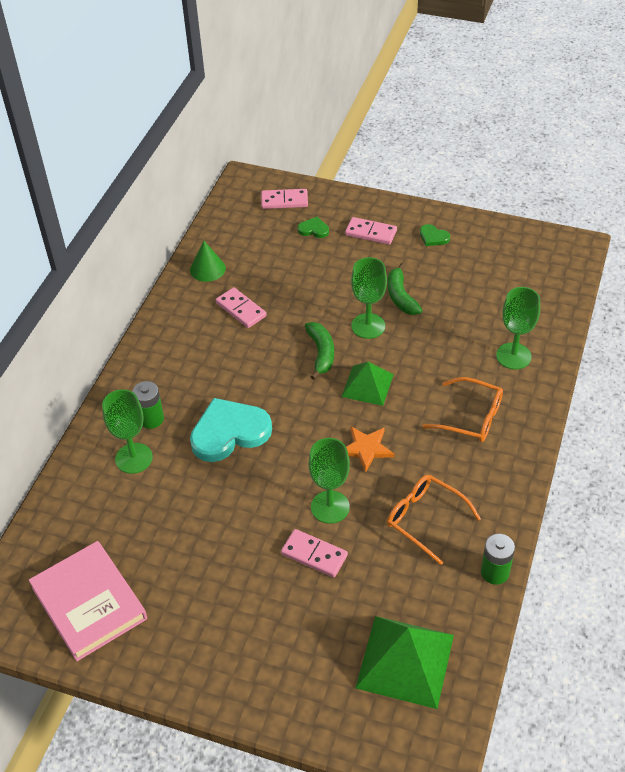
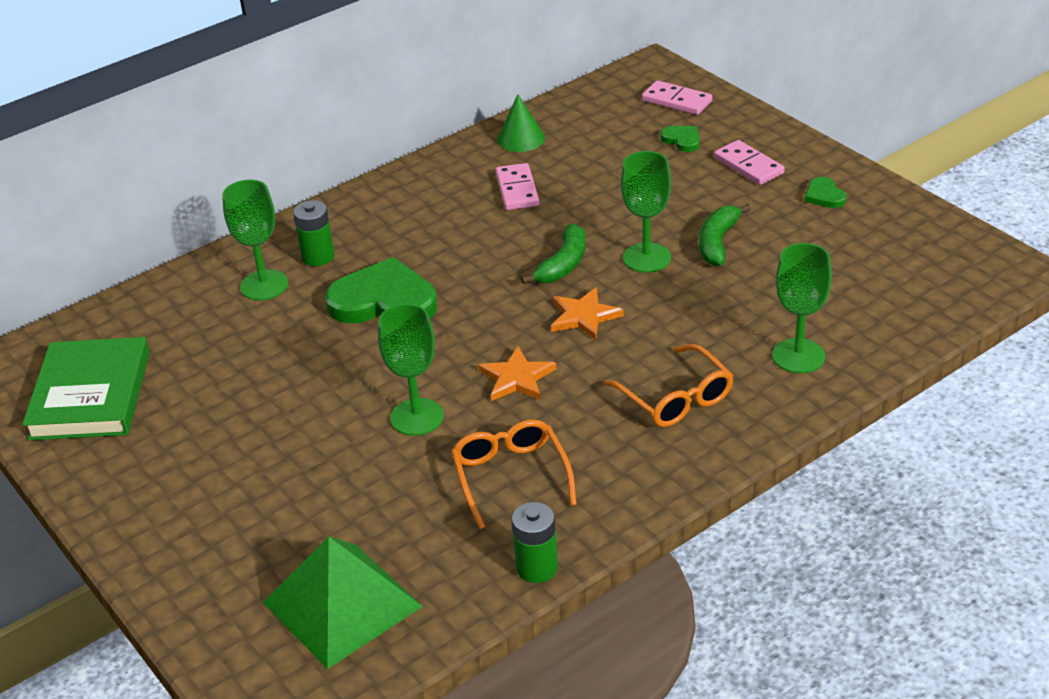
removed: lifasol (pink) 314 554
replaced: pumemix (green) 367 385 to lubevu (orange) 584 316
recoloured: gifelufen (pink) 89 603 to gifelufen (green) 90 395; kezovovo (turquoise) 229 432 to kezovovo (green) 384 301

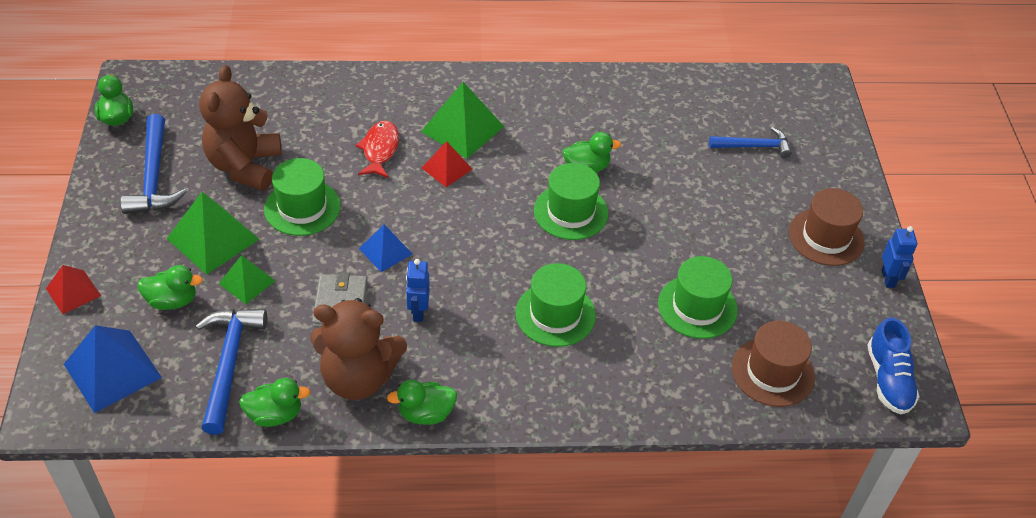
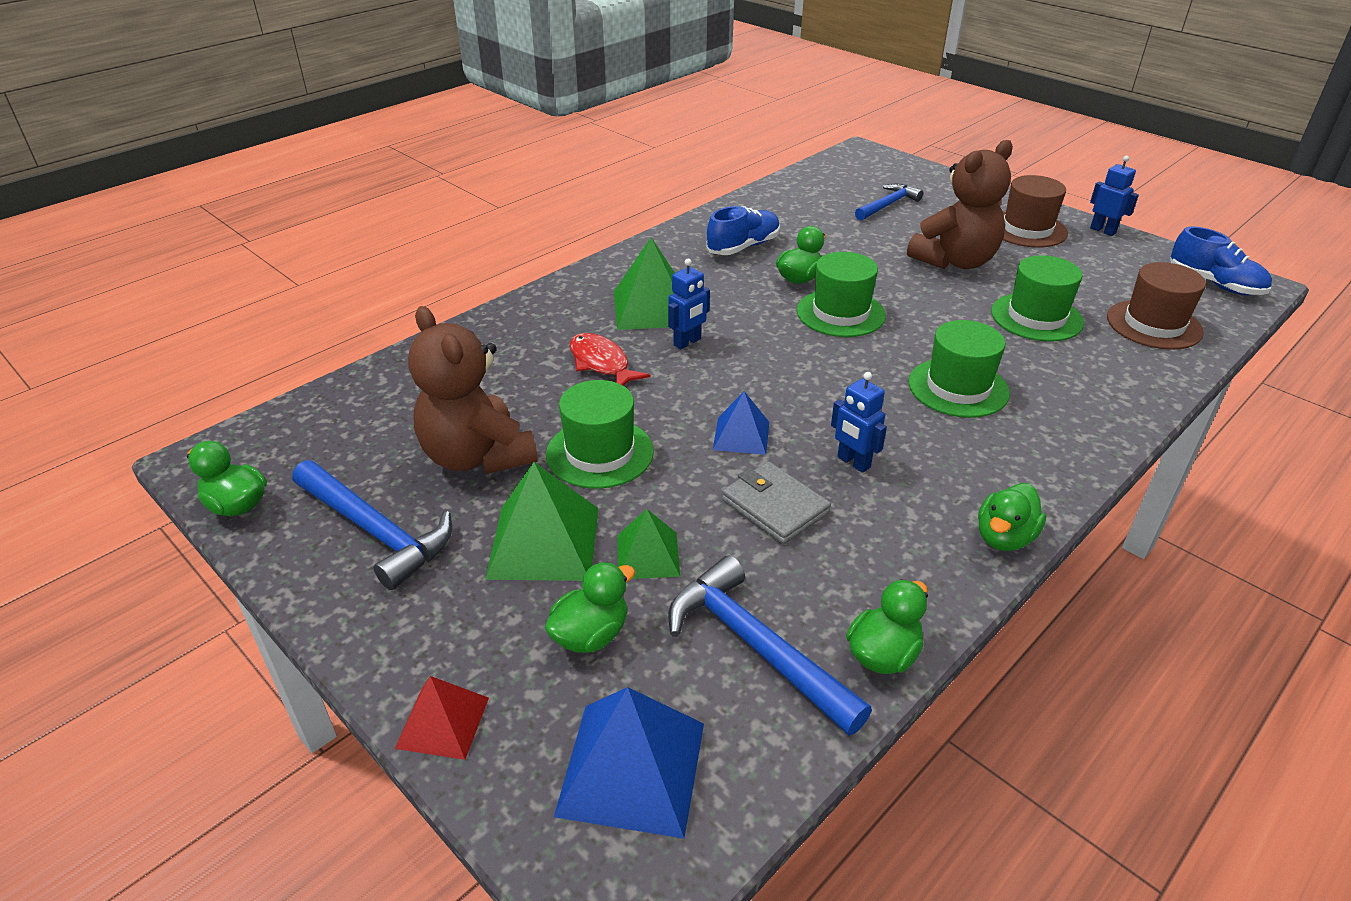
added: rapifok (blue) 743 247
moved: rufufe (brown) 358 377 to 955 261
replaced: pumemix (red) 446 168 to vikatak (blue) 687 342

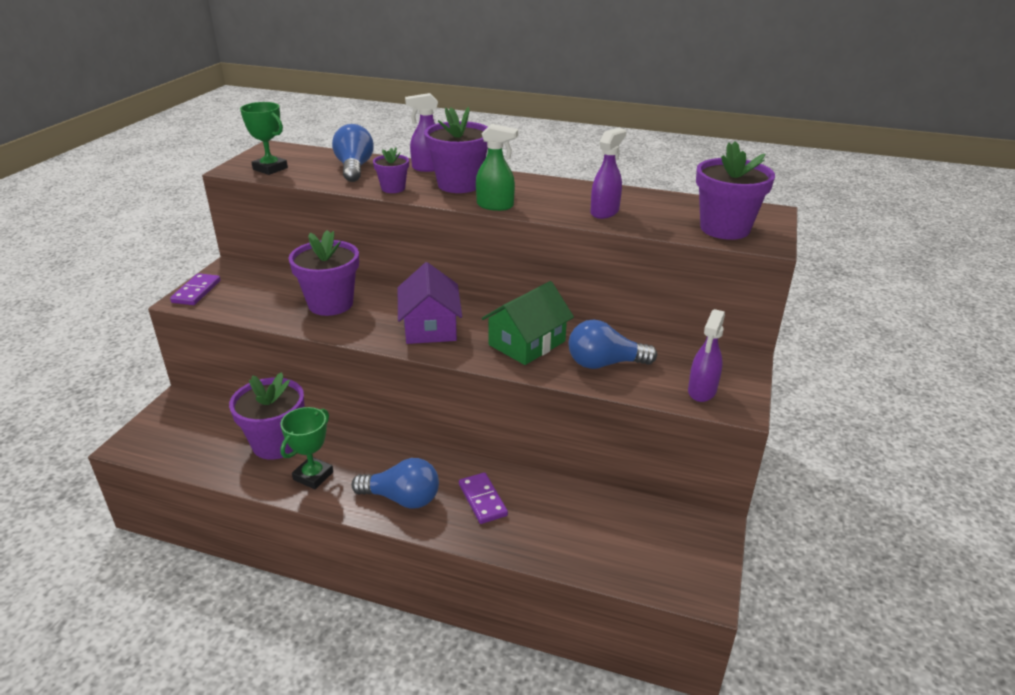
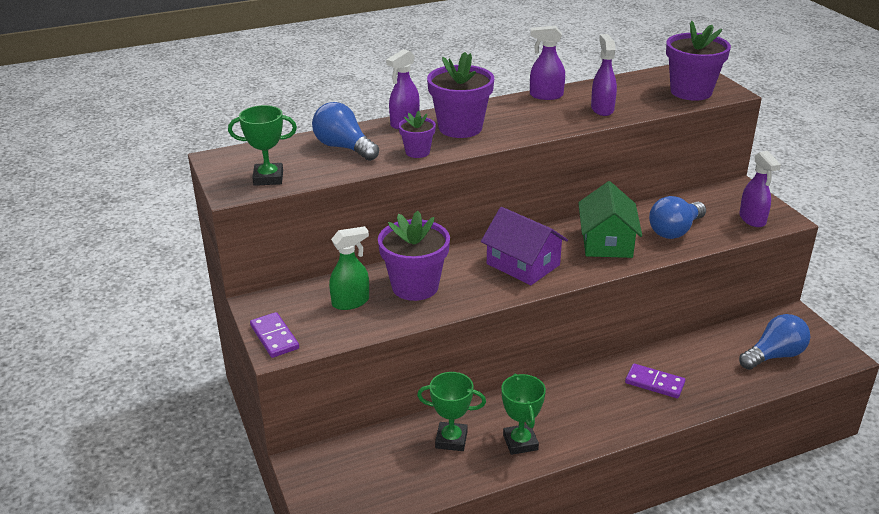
added: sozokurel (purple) 546 95
moved: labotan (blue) 402 498 to 774 355; sozokurel (green) 495 206 to 351 302
replaced: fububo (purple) 276 444 to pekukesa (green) 451 439

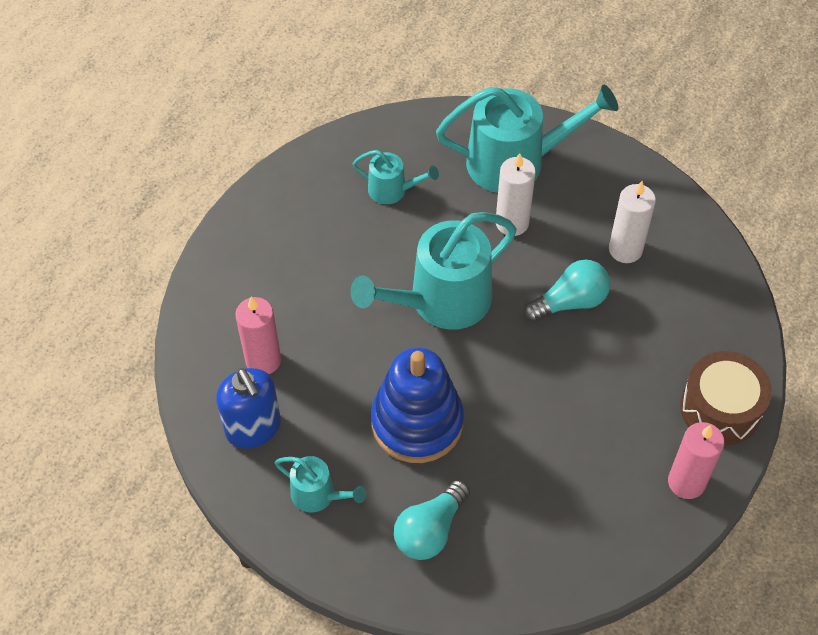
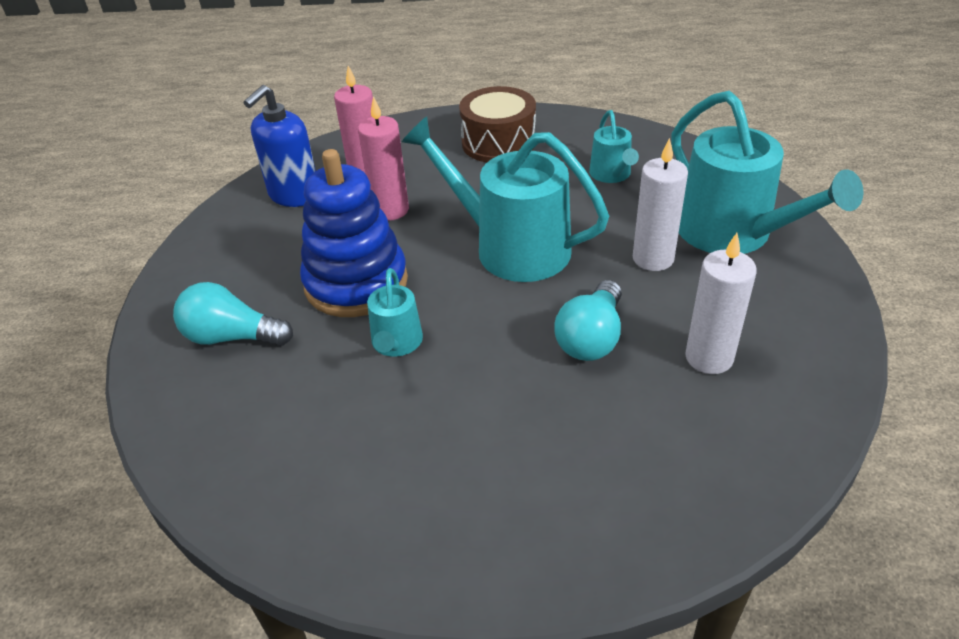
moved: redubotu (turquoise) 318 495 to 396 343; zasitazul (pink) 686 482 to 390 210; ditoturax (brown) 720 409 to 498 143
turned: labotan (turquoise) 570 302 = 591 338 75 degrees clockwise

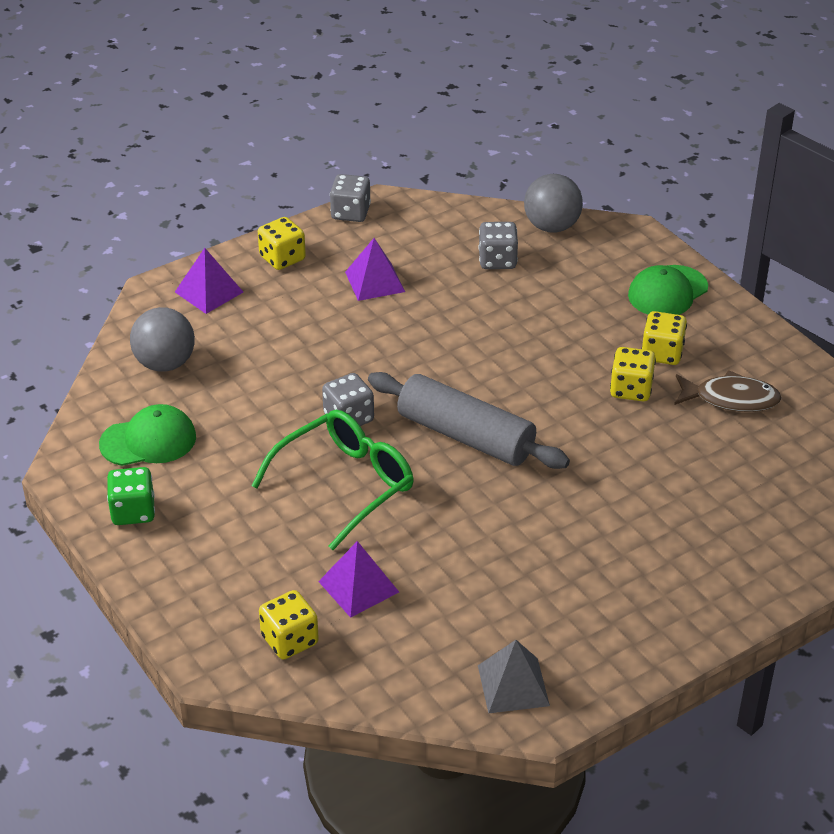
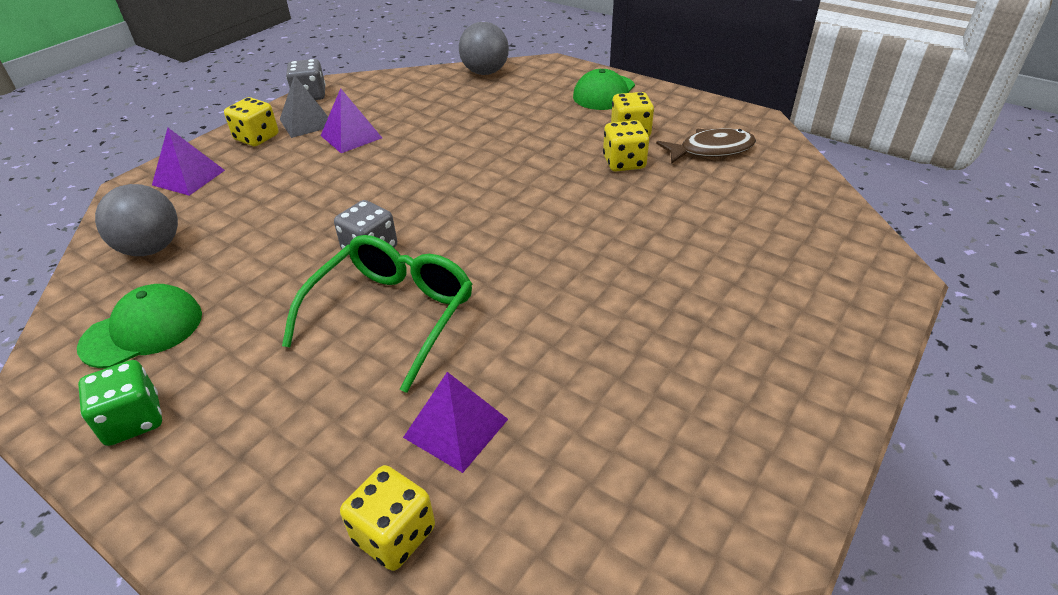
removed: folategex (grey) 465 436; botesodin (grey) 497 260
moved: pumemix (grey) 513 685 to 307 122

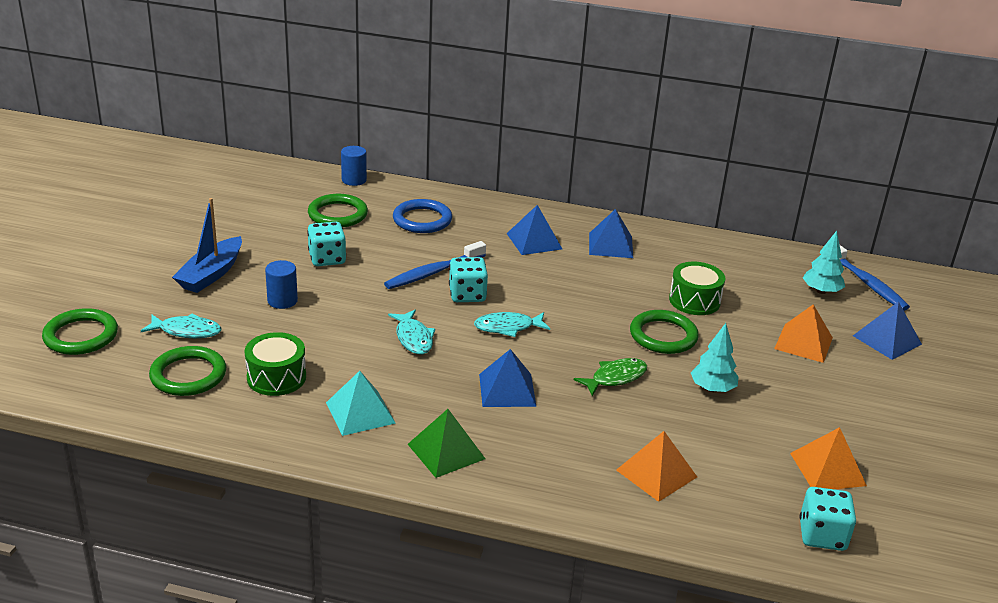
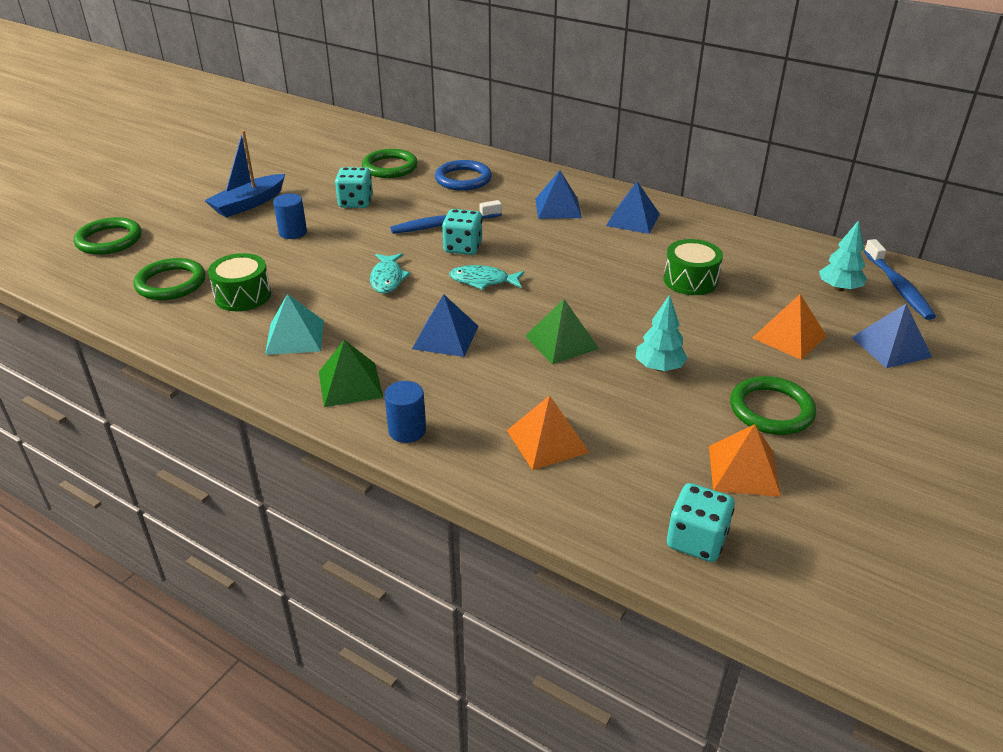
removed: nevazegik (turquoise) 187 331
moved: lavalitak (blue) 354 180 to 407 430; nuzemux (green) 663 336 to 771 410
replaced: nevazegik (green) 615 378 to pumemix (green) 561 342

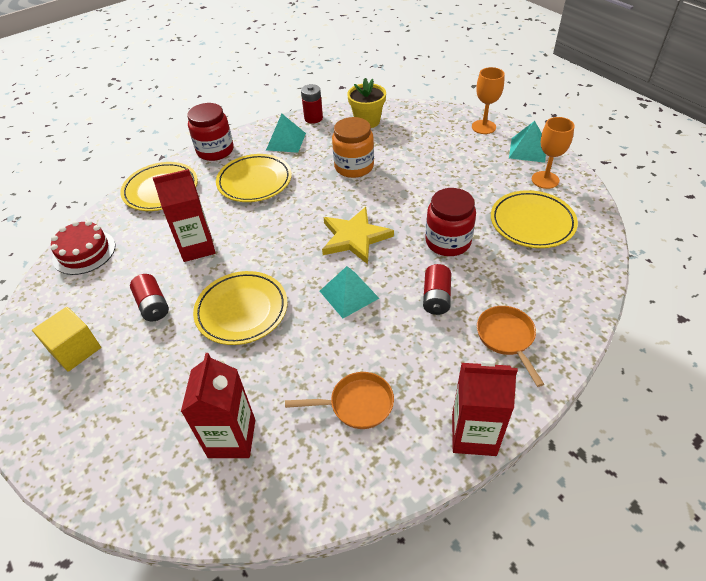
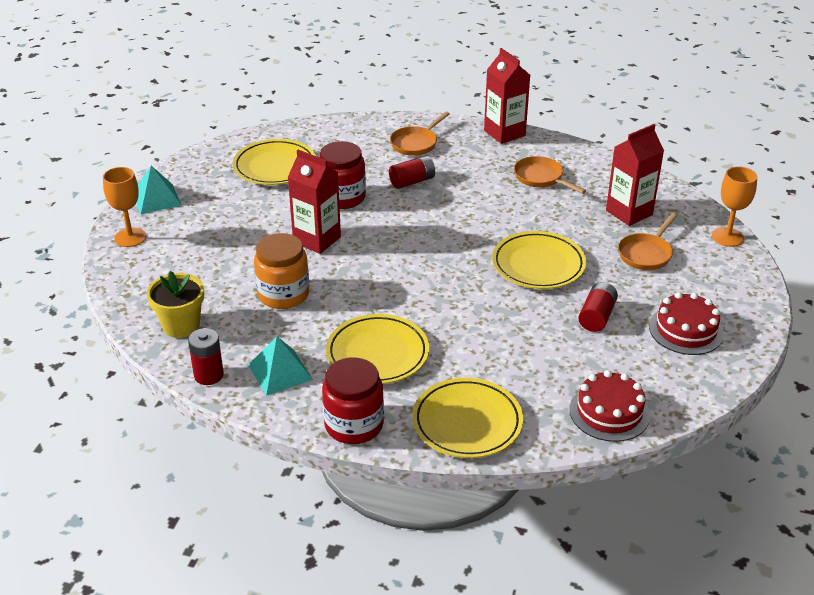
removed: pumemix (turquoise) 349 294; lubevu (yellow) 354 237
added: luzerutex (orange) 646 254
moved: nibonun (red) 197 247 to 317 240; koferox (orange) 545 180 to 727 237
replaced: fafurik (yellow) 75 349 to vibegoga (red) 686 330

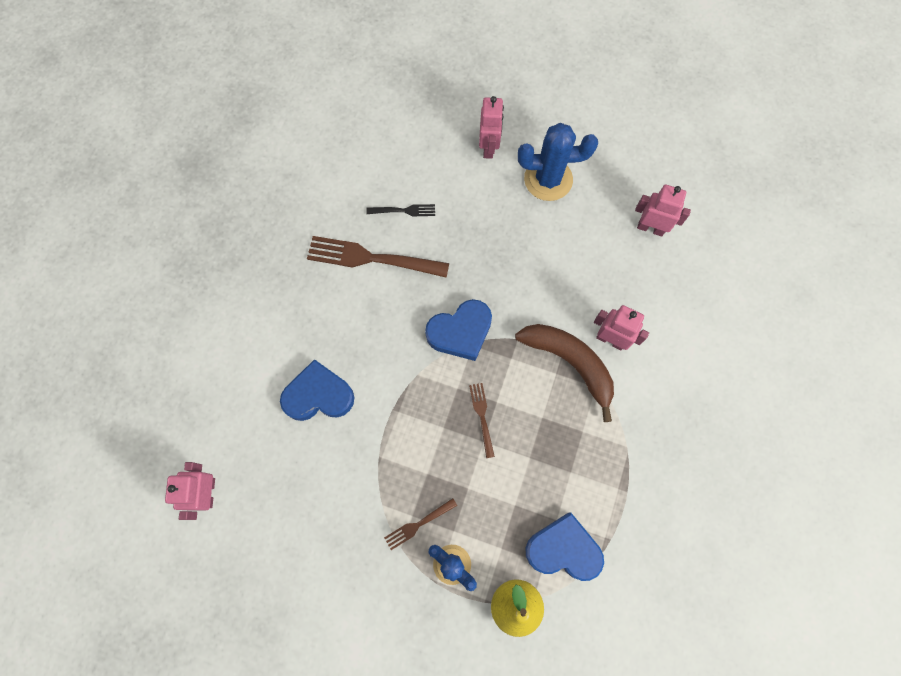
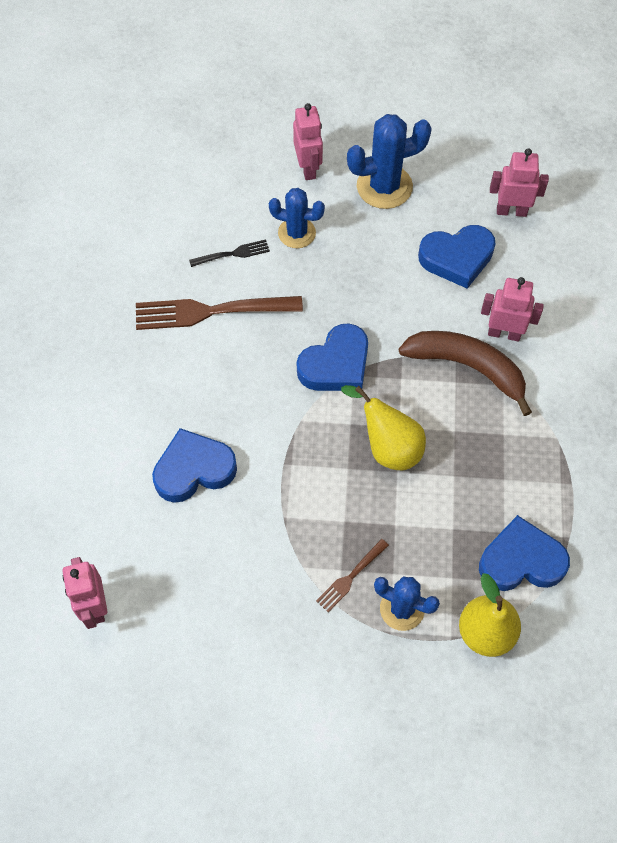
added: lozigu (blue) 296 233; kezovovo (blue) 457 258
replaced: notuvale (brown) 482 417 to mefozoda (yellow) 388 447

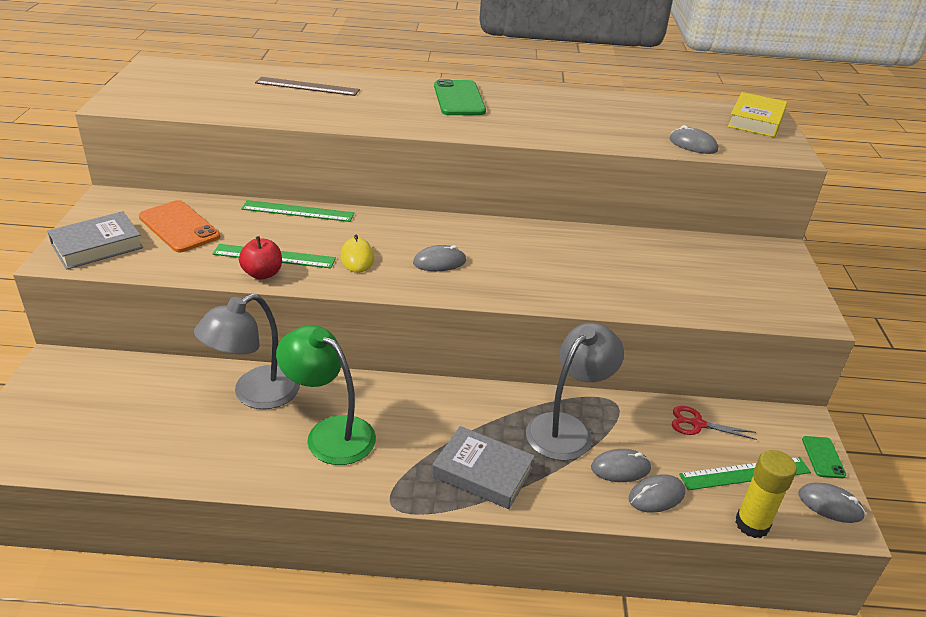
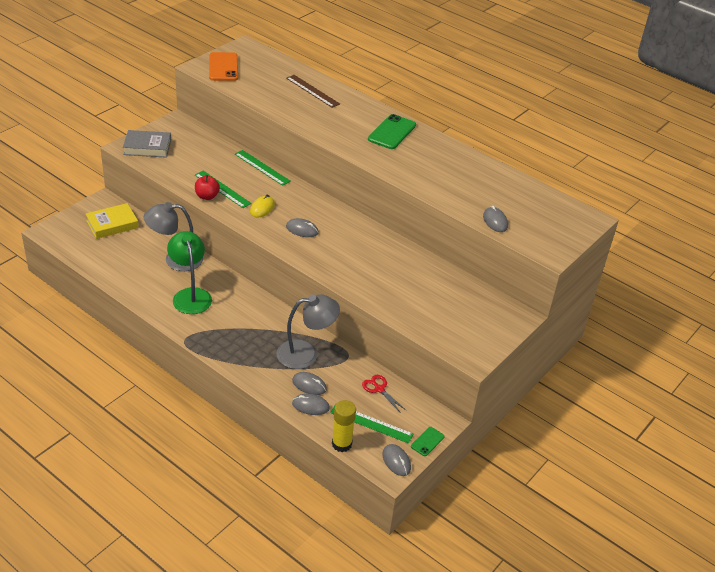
removed: gifelufen (grey) 482 472
moved: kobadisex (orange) 179 227 to 223 67; gifelufen (yellow) 755 120 to 112 224

